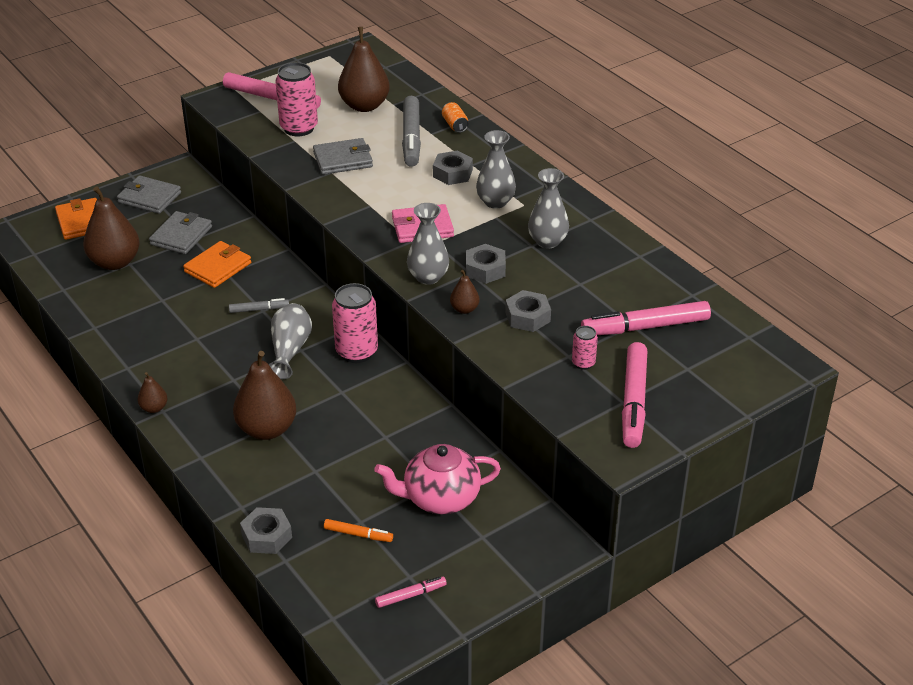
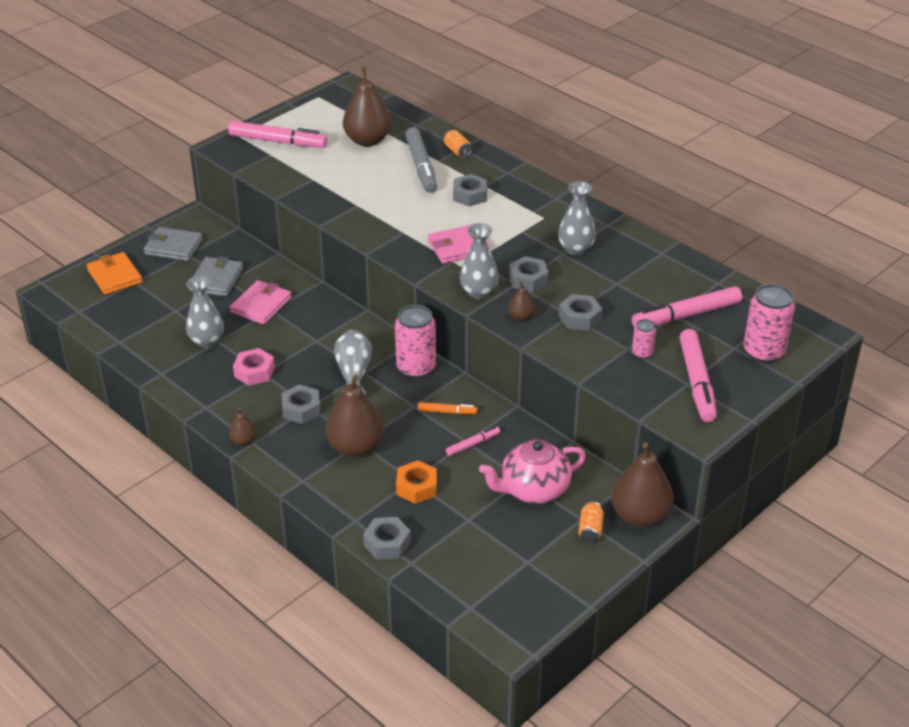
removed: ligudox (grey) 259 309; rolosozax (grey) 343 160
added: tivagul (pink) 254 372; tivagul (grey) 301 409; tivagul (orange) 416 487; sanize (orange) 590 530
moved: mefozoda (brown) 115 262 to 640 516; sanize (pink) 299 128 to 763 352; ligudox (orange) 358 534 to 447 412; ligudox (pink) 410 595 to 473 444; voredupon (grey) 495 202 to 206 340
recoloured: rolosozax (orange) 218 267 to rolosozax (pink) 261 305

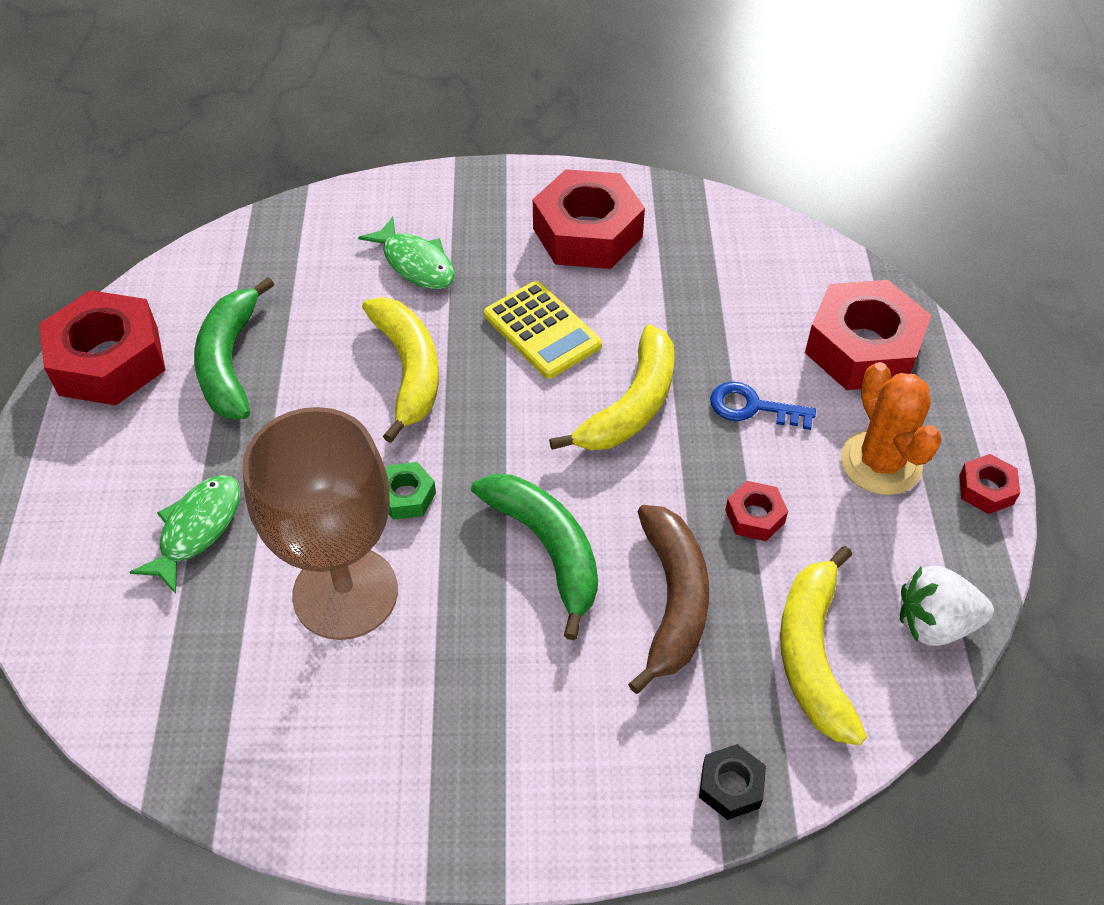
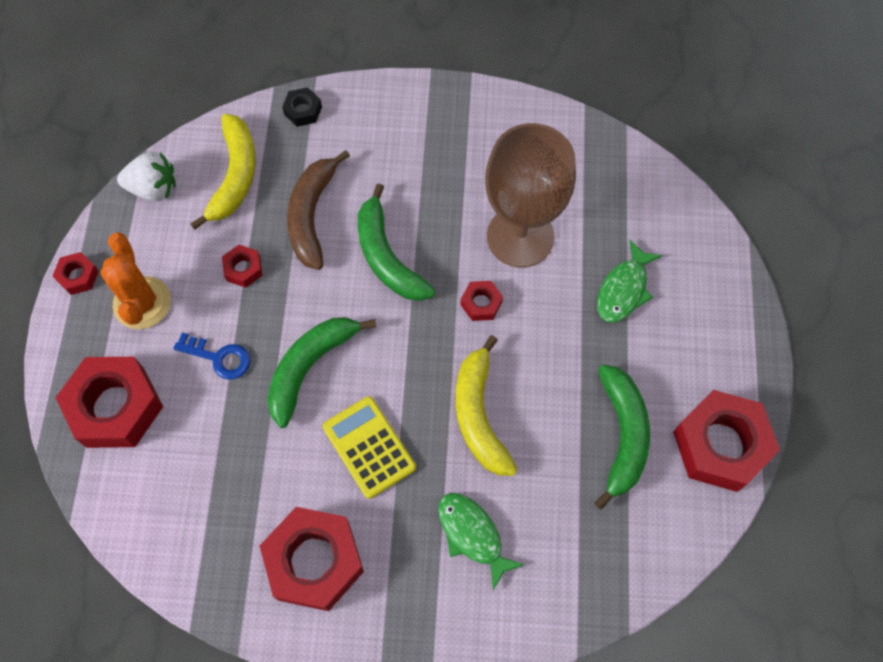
recoloured: tivagul (green) 406 496 to tivagul (red) 481 303; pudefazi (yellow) 632 405 to pudefazi (green) 309 367

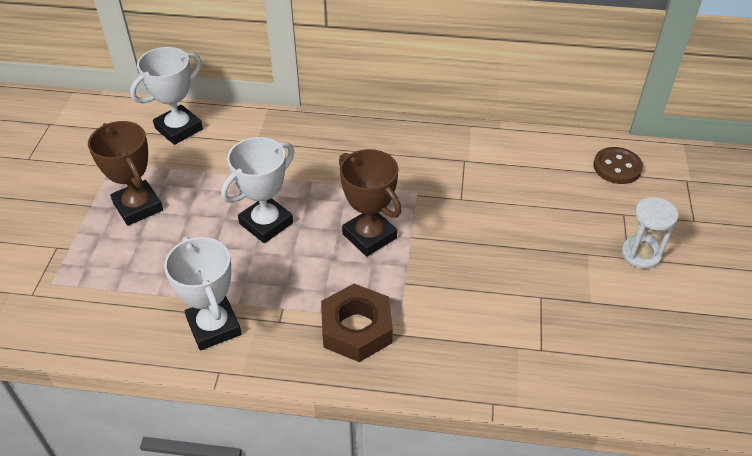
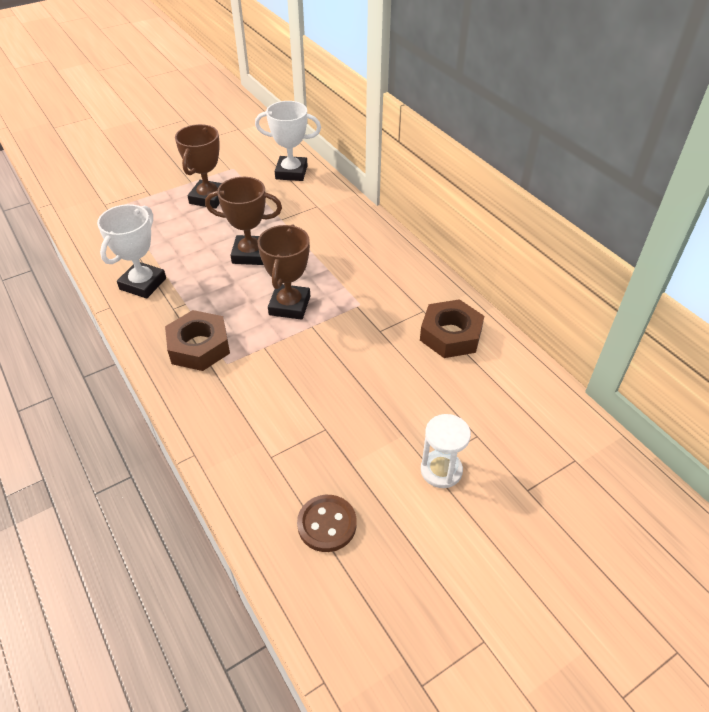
added: tivagul (brown) 450 335
moved: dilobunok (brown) 617 167 to 327 524
recoloured: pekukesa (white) 266 223 to pekukesa (brown) 250 254

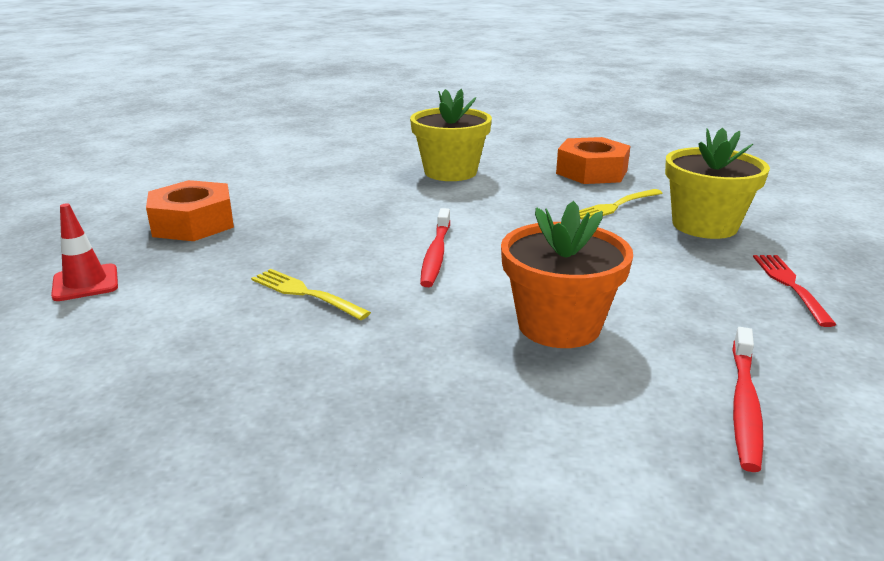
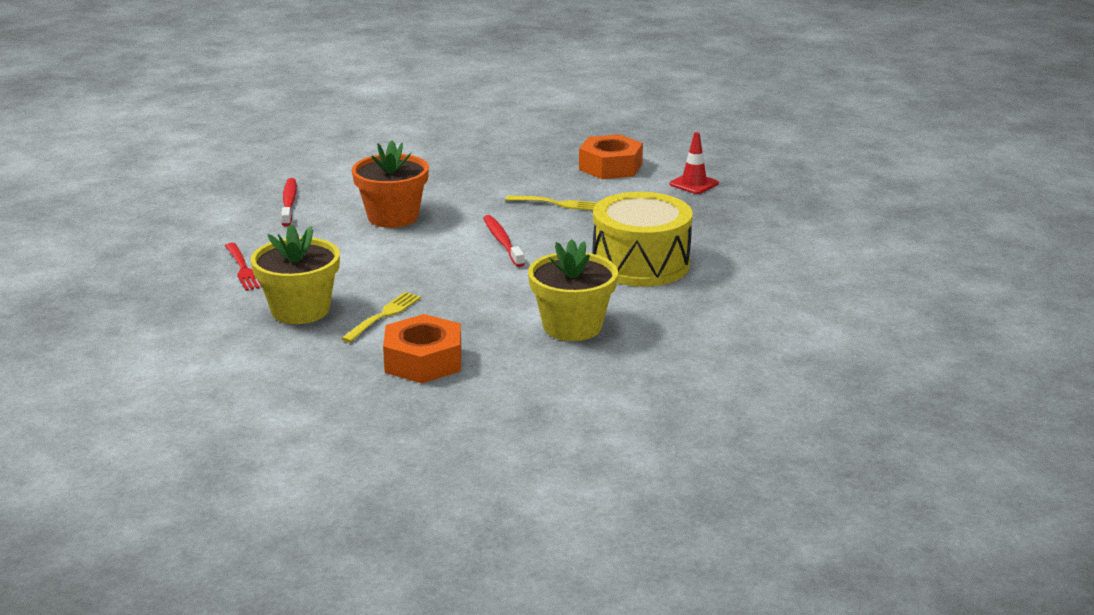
added: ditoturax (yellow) 640 264
moved: tivagul (orange) 193 223 to 610 167

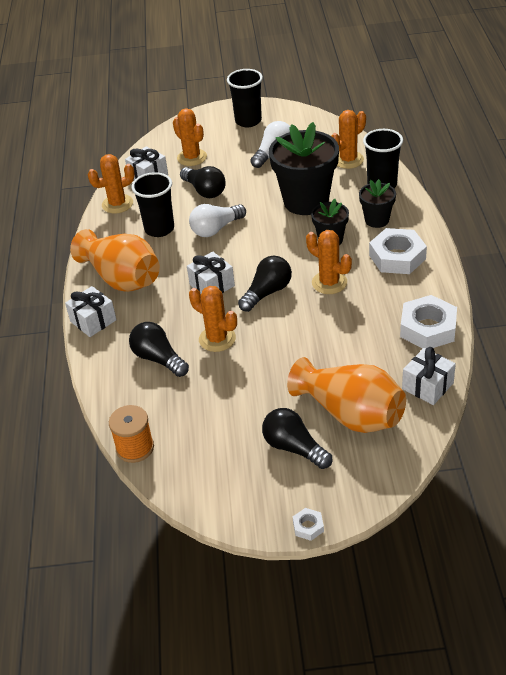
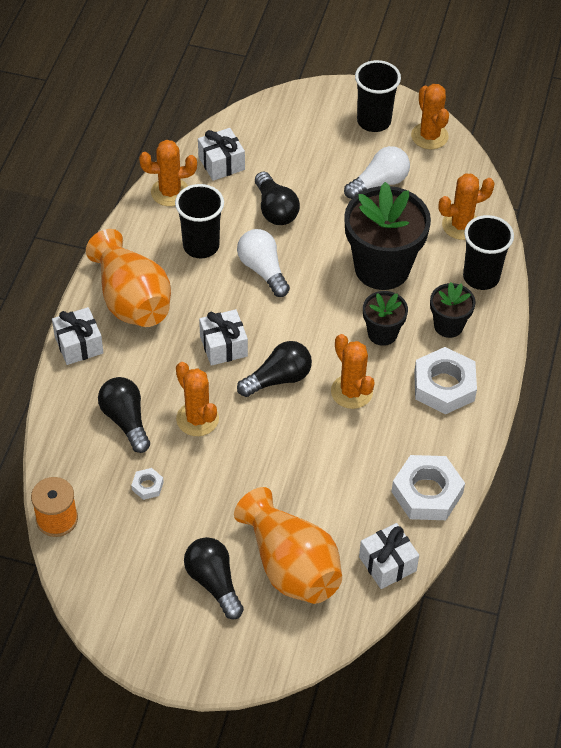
moved: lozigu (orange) 192 157 to 429 136; tivagul (white) 308 526 to 147 486
turned: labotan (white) 216 229 = 263 270 75 degrees clockwise

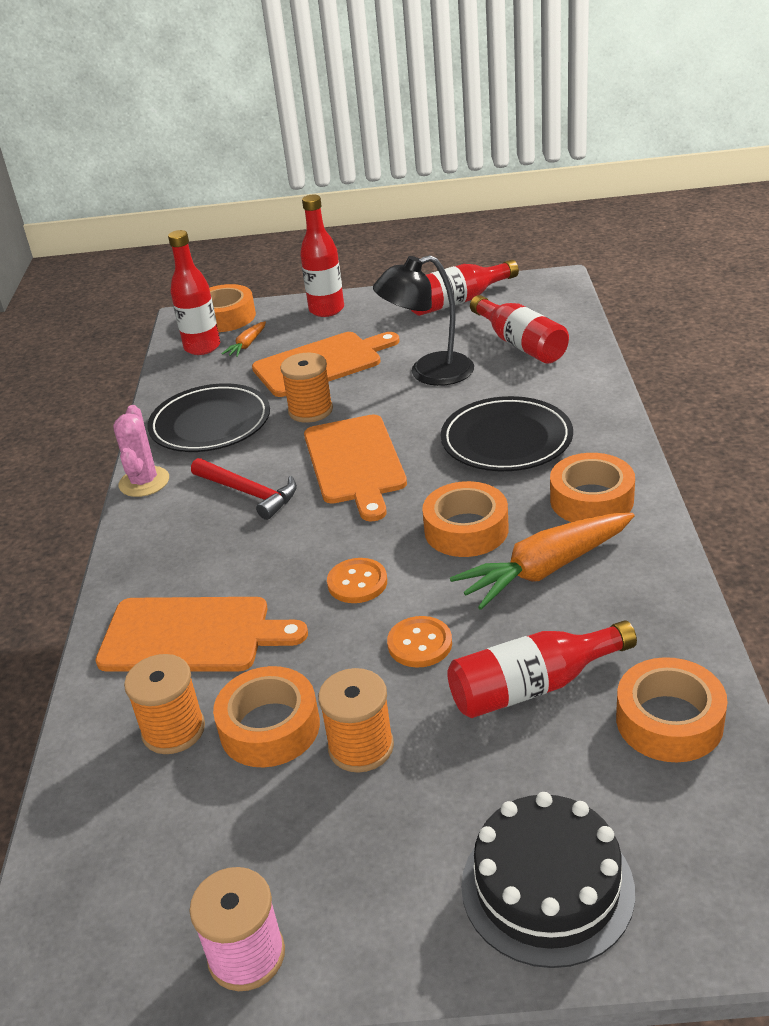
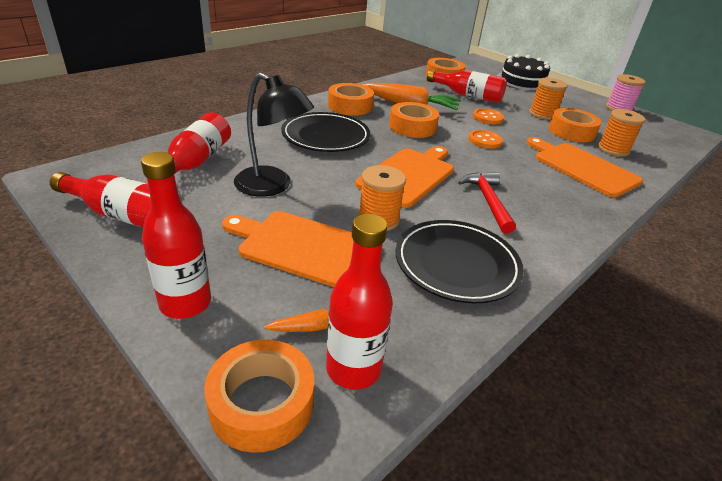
removed: lozigu (pink) 144 482

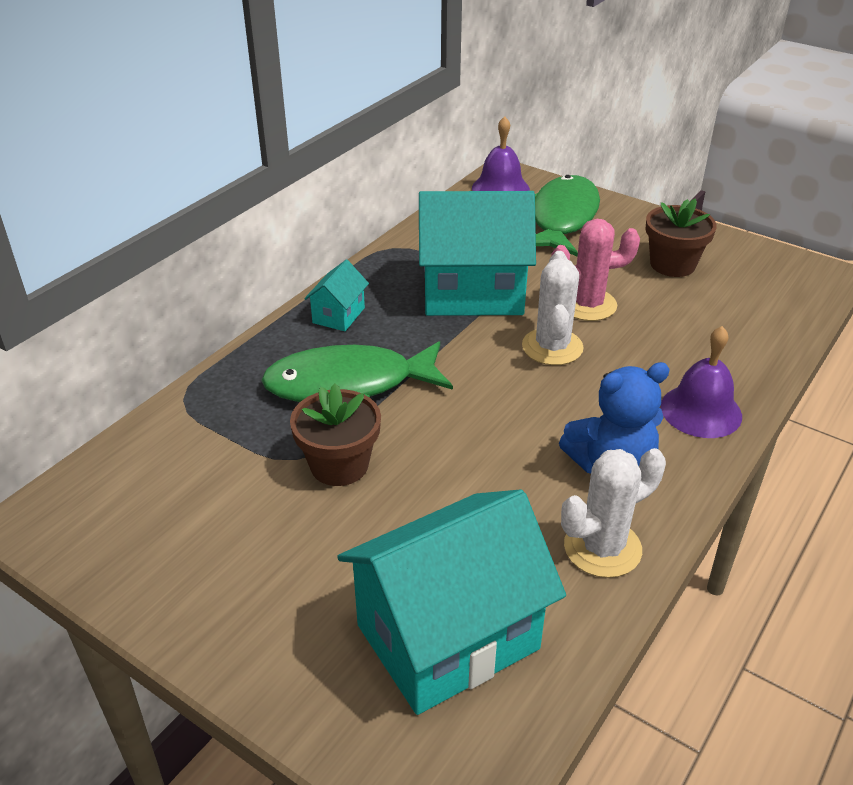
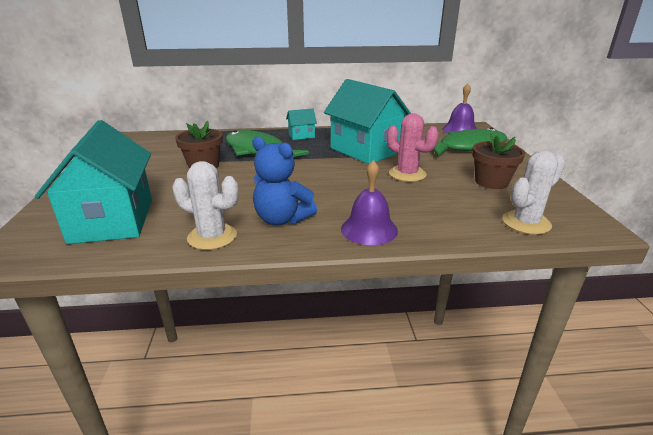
moved: lozigu (white) 552 347 to 526 223
turned: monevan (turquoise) 448 637 = 112 220 60 degrees clockwise

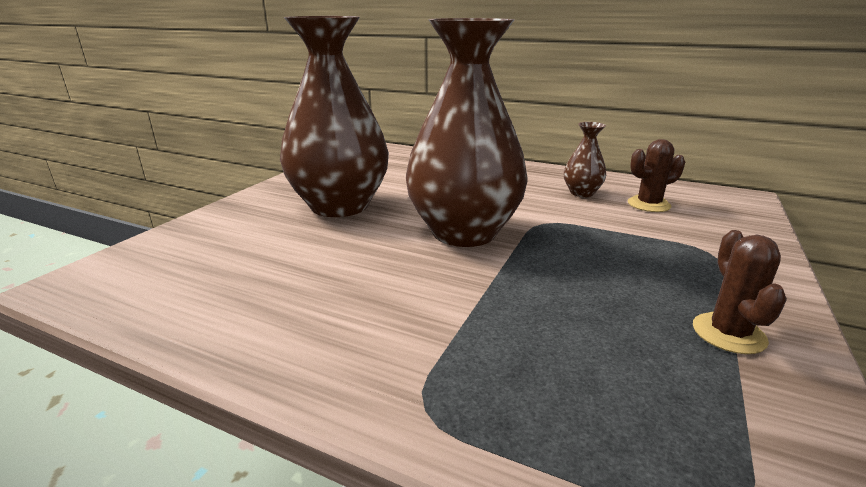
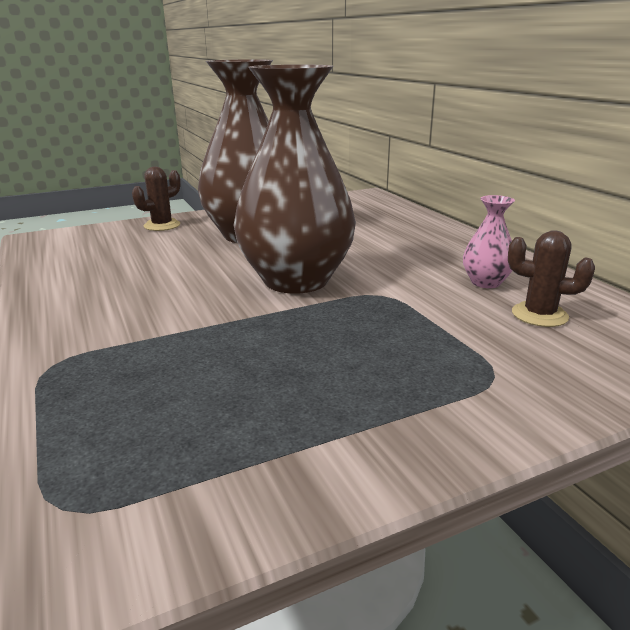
moved: lozigu (brown) 728 333 to 162 225
recoloured: voredupon (brown) 581 193 to voredupon (pink) 485 282

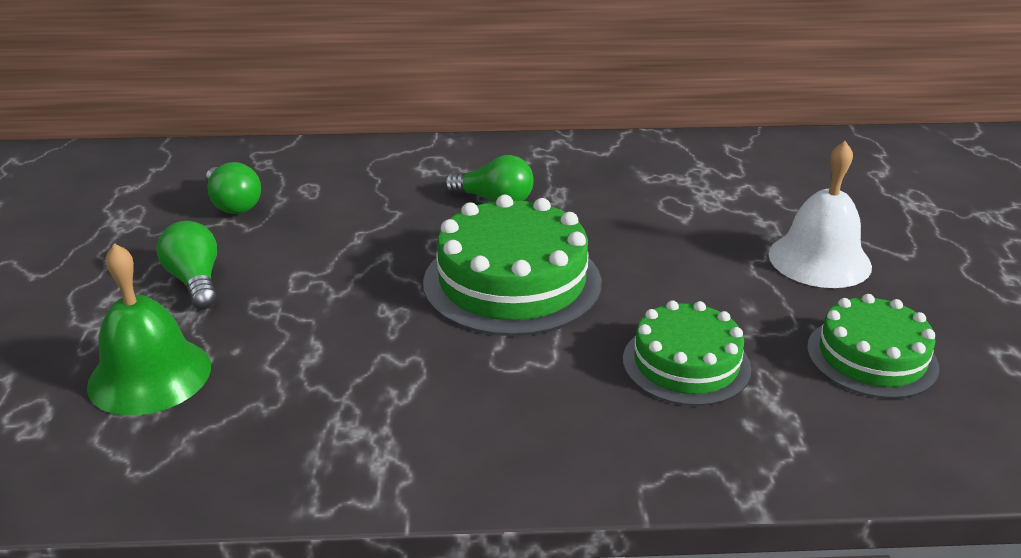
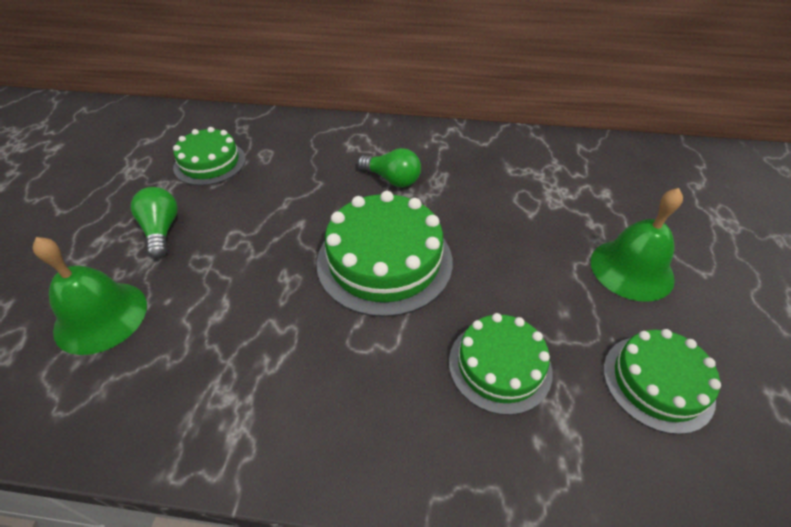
replaced: labotan (green) 233 204 to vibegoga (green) 210 163
recoloured: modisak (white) 819 260 to modisak (green) 631 269

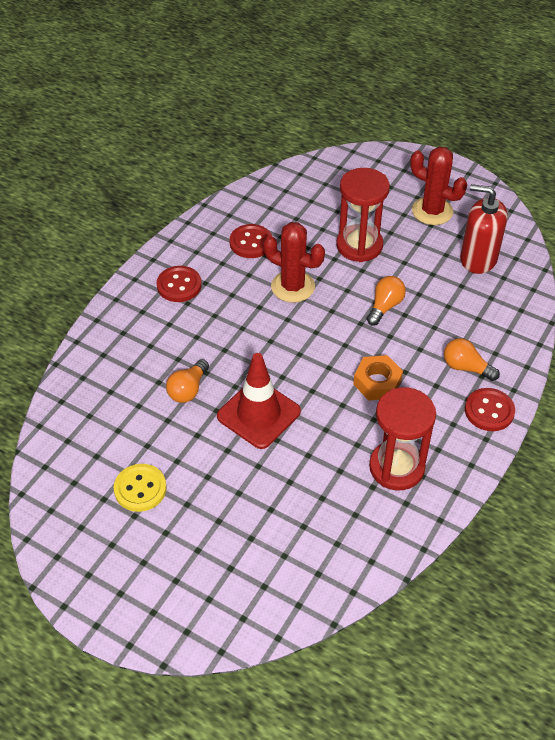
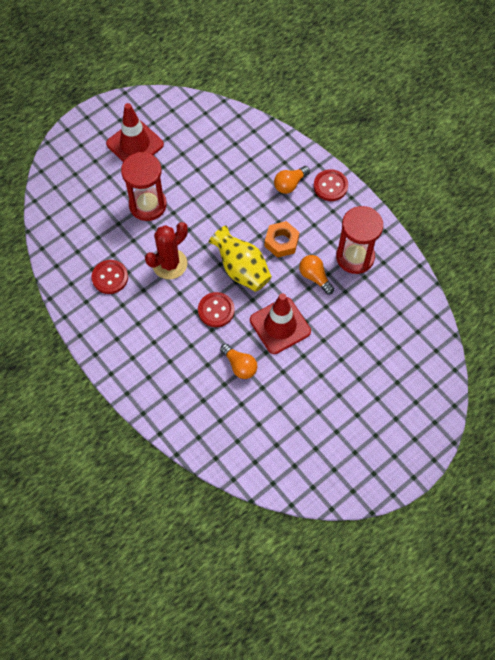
removed: dilobunok (yellow) 140 489; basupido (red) 478 259
added: voredupon (yellow) 241 269
moved: dilobunok (red) 179 285 to 216 310; labotan (orange) 385 306 to 314 277
replaced: lozigu (red) 432 211 to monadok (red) 135 144

